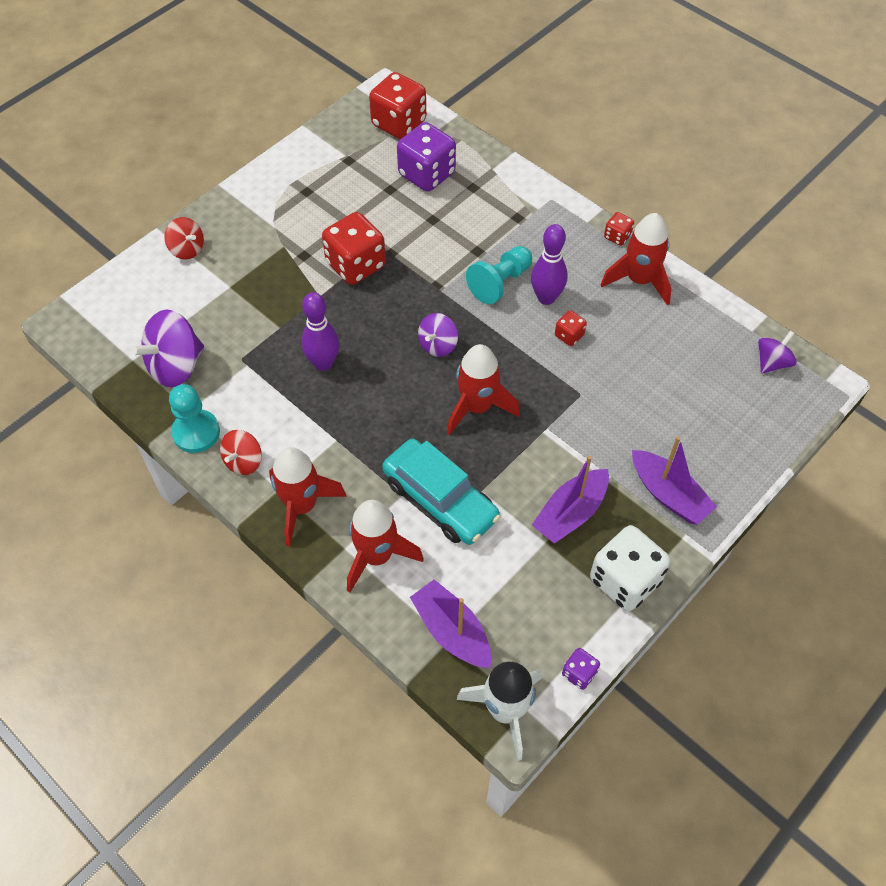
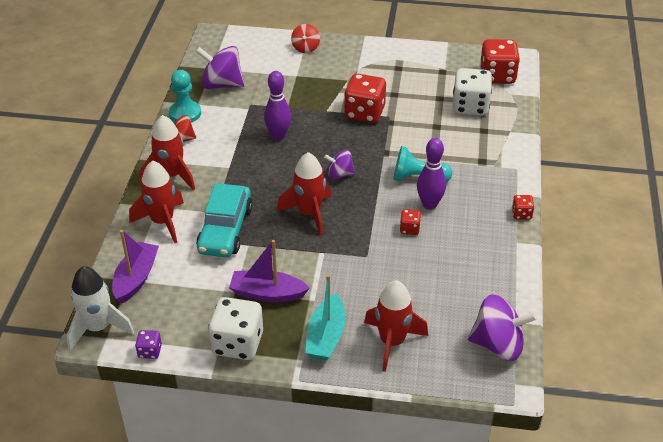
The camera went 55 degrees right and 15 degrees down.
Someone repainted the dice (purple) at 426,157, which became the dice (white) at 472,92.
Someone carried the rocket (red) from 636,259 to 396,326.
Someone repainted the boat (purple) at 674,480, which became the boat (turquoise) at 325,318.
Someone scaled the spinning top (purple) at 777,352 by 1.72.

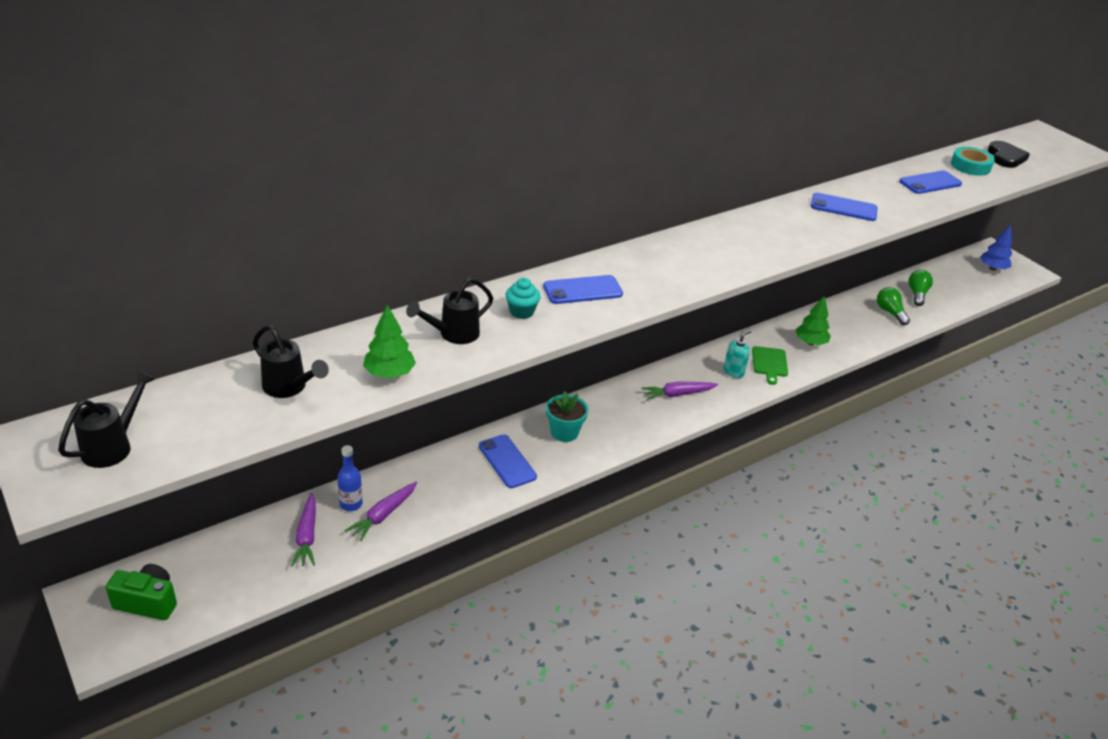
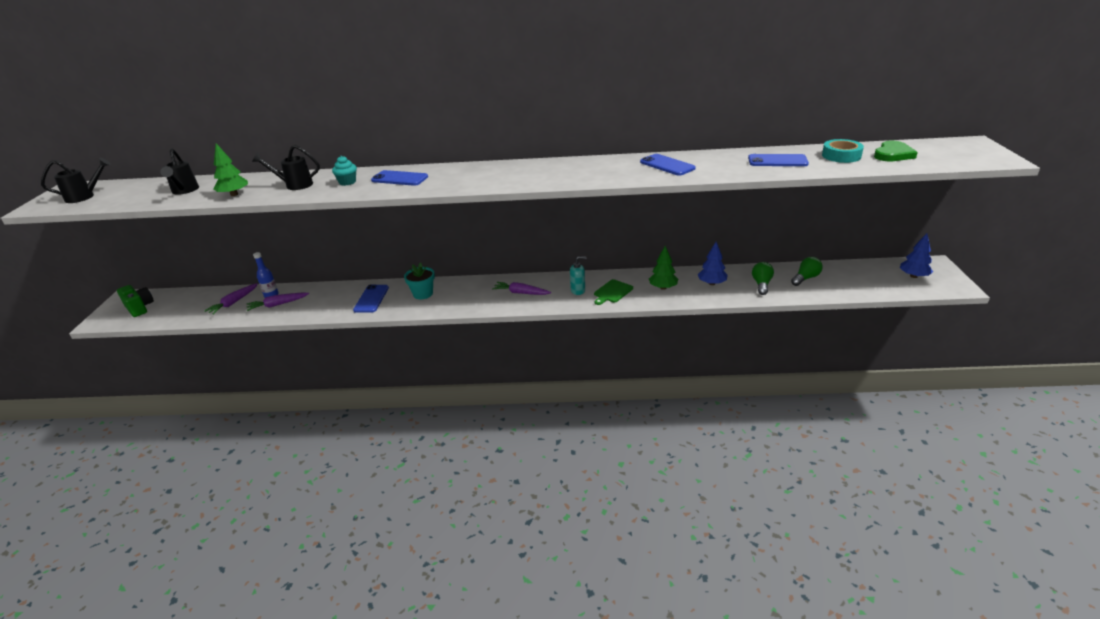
The camera went 40 degrees right and 5 degrees down.
Someone repainted the heart (black) at 1009,154, which became the heart (green) at 896,150.
Someone put down the tree (blue) at 713,263.

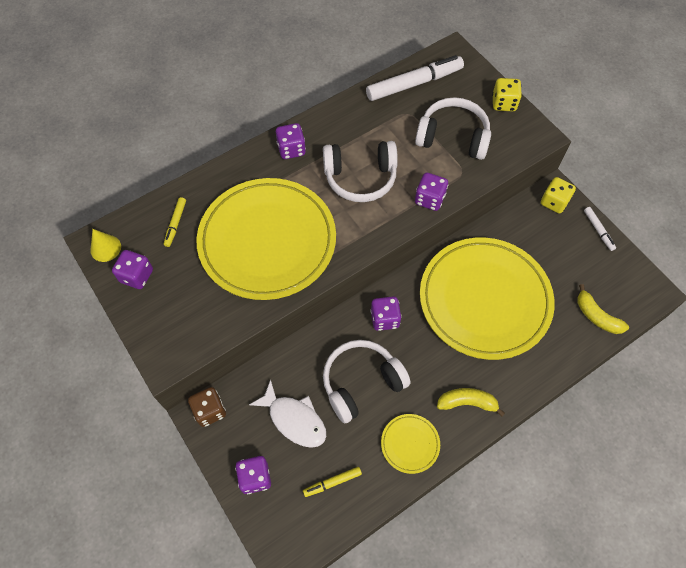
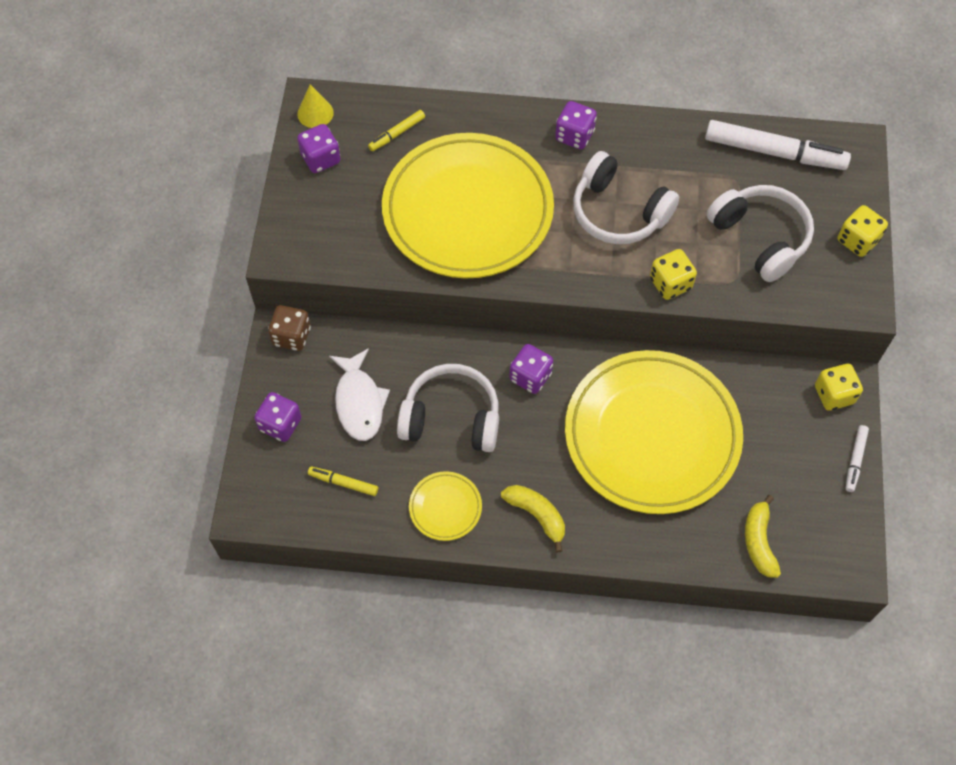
The camera went 40 degrees right and 0 degrees up.
Someone repainted the dice (purple) at 431,192, which became the dice (yellow) at 673,274.

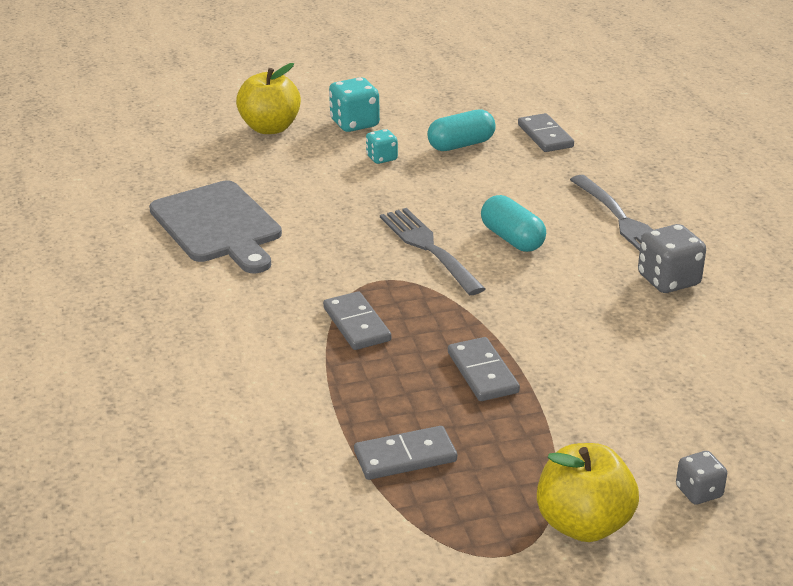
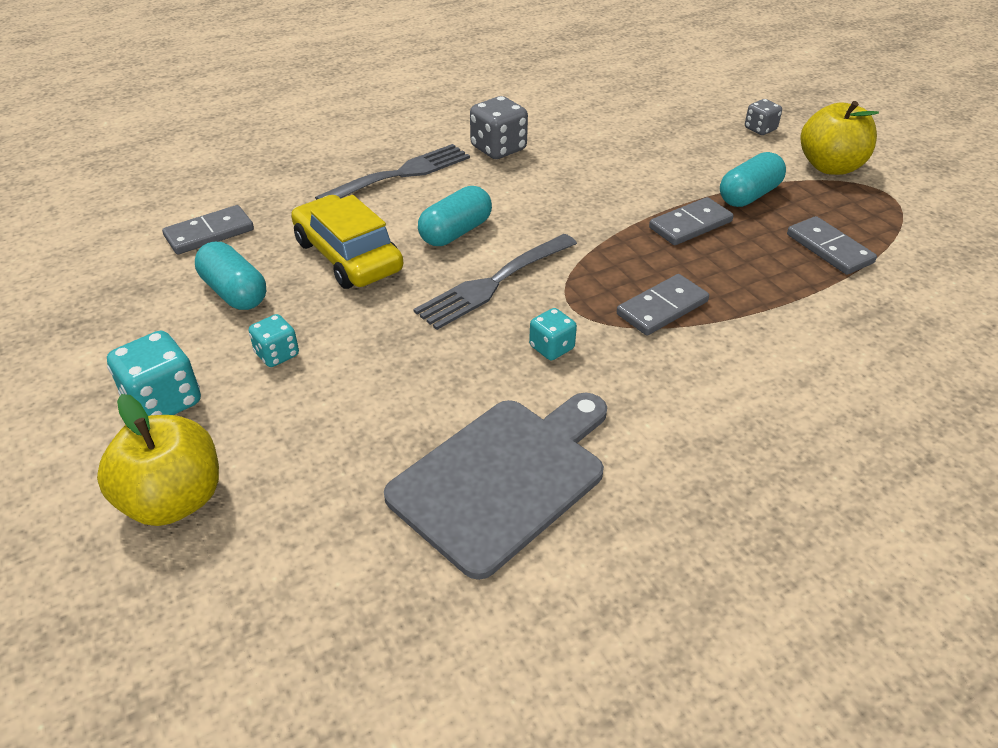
The camera went 105 degrees left and 10 degrees up.
Someone put down the car (yellow) at 347,242.
Someone put down the dice (turquoise) at 553,334.
Someone put down the capsule (turquoise) at 753,179.

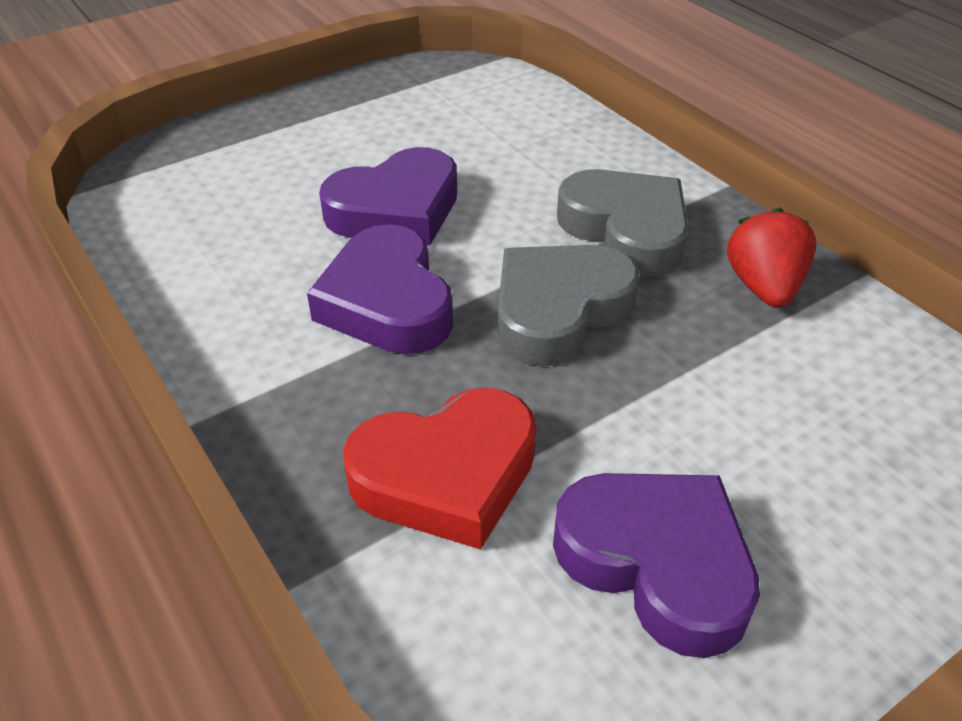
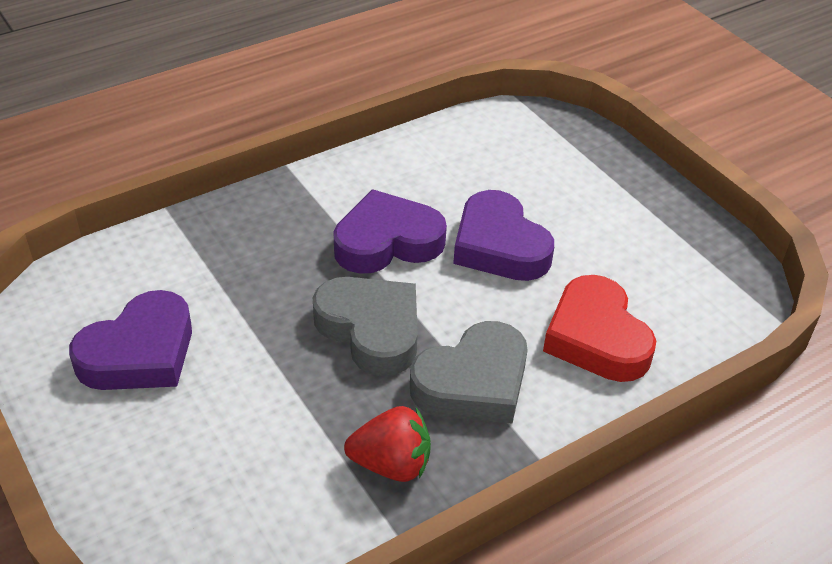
The camera went 90 degrees right and 0 degrees up.
Someone carried the heart (red) from 439,468 to 599,328.

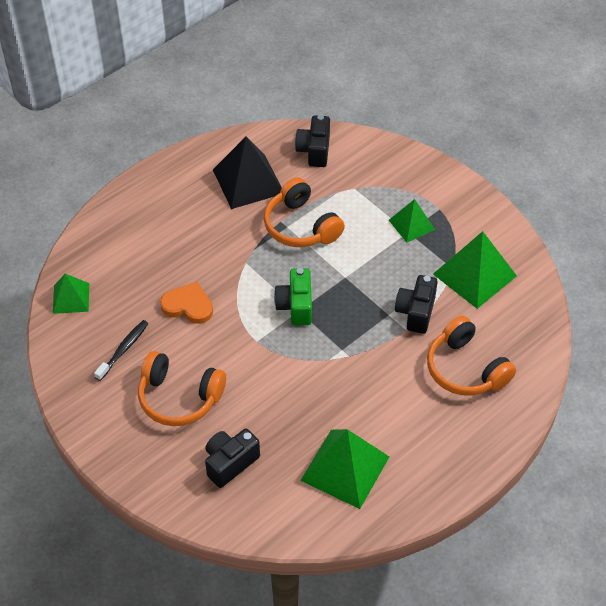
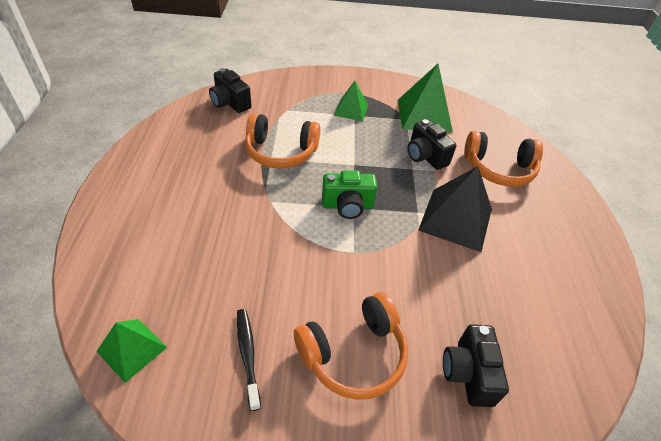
The camera went 50 degrees left and 5 degrees down.
Someone took away the heart (orange) at 186,303.
Someone carried the pyramid (black) from 247,173 to 455,209.
Someone rotated the camera (green) at 293,297 by 45 degrees counterclockwise.
Someone took away the pyramid (green) at 344,469.

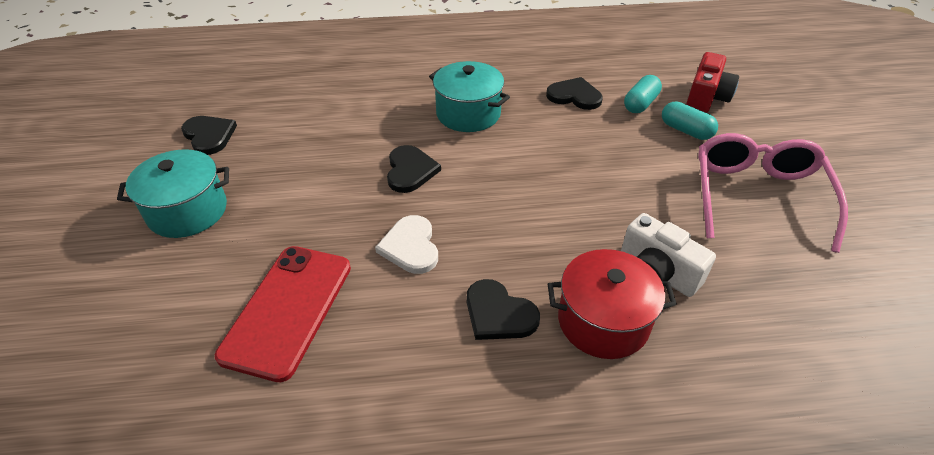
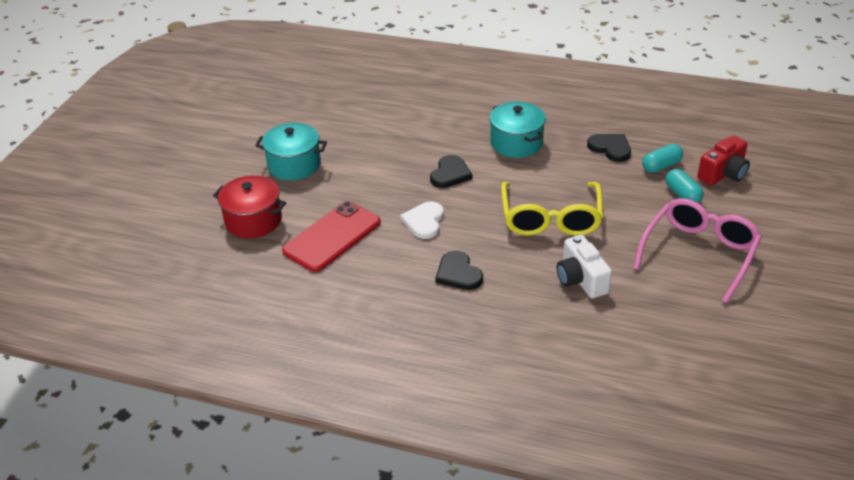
The camera went 25 degrees right and 5 degrees down.
Someone took away the heart (black) at 209,135.
Someone carried the pot (red) from 612,304 to 249,206.
Someone put down the glasses (yellow) at 552,209.

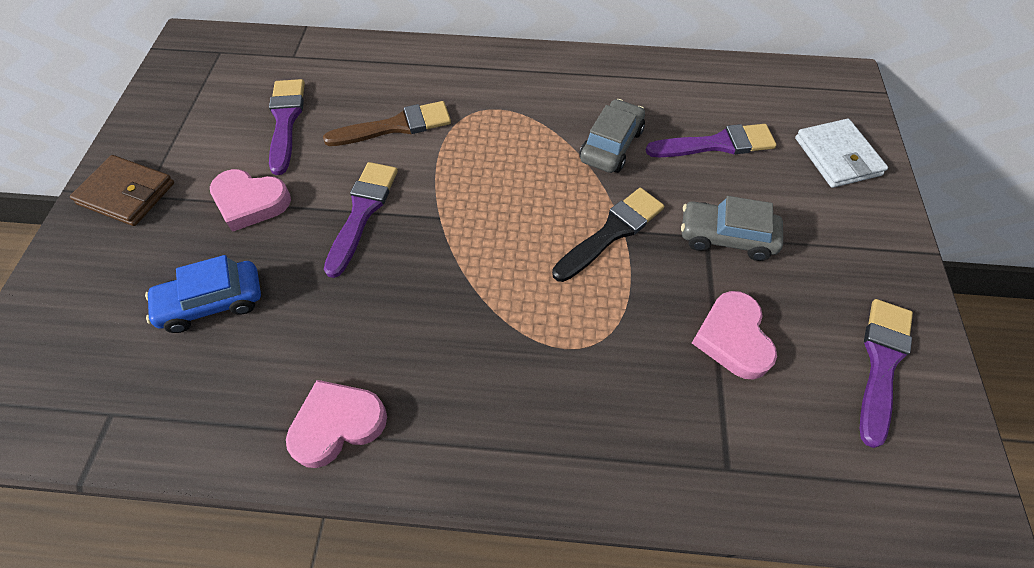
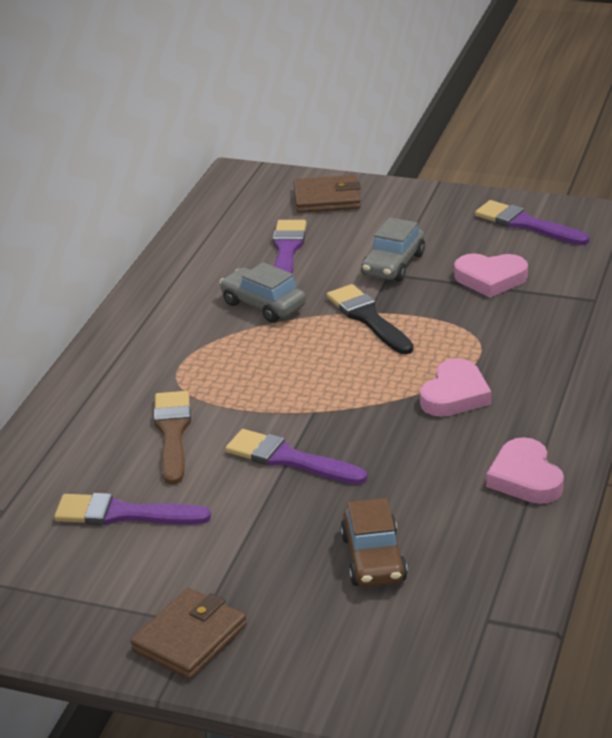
The camera went 75 degrees left and 25 degrees down.
Someone repainted the car (blue) at 203,294, which became the car (brown) at 374,542.
Someone carried the heart (pink) from 250,200 to 455,387.
Someone repainted the wallet (white) at 841,153, which became the wallet (brown) at 327,194.

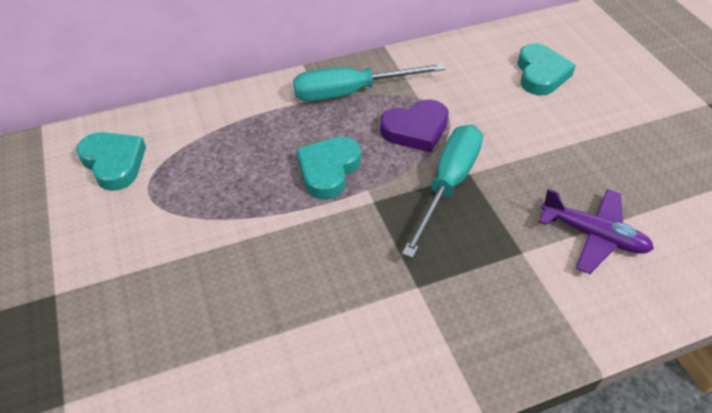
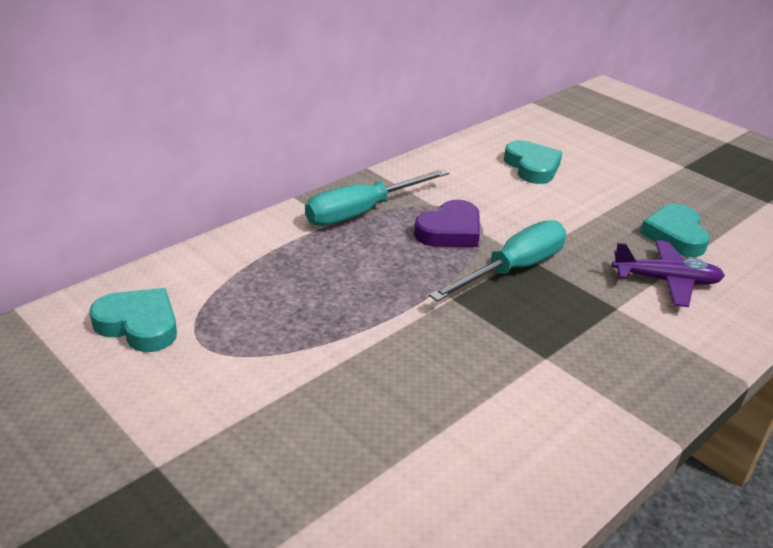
The camera went 25 degrees left and 15 degrees down.
Someone carried the heart (turquoise) from 328,168 to 675,230.
Someone rotated the screwdriver (turquoise) at 442,191 by 45 degrees clockwise.

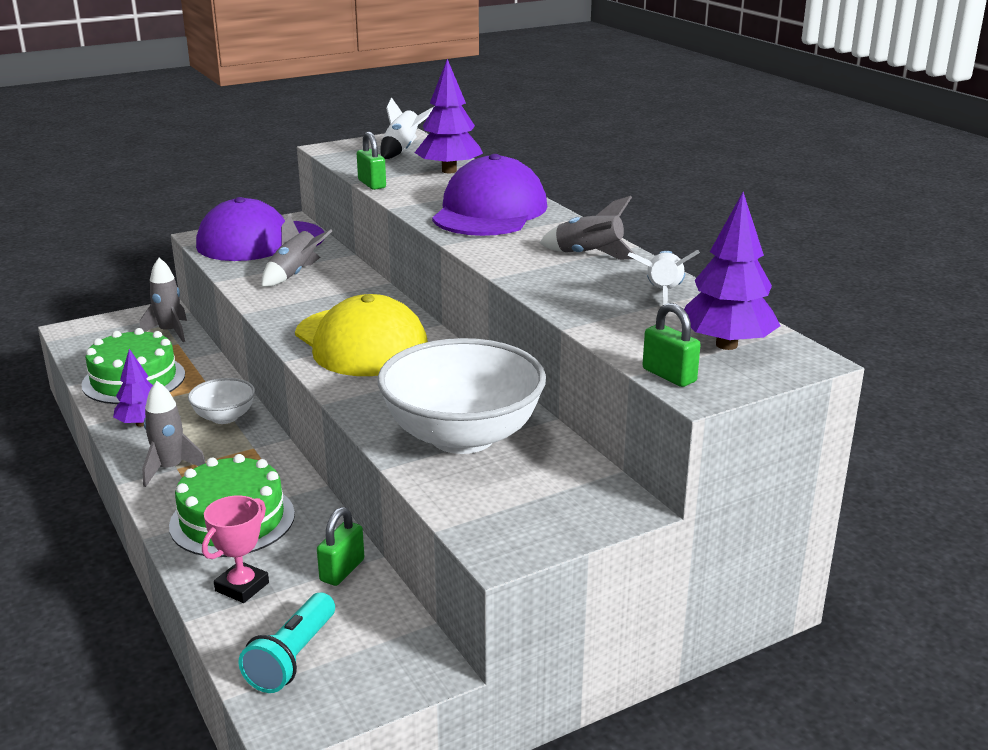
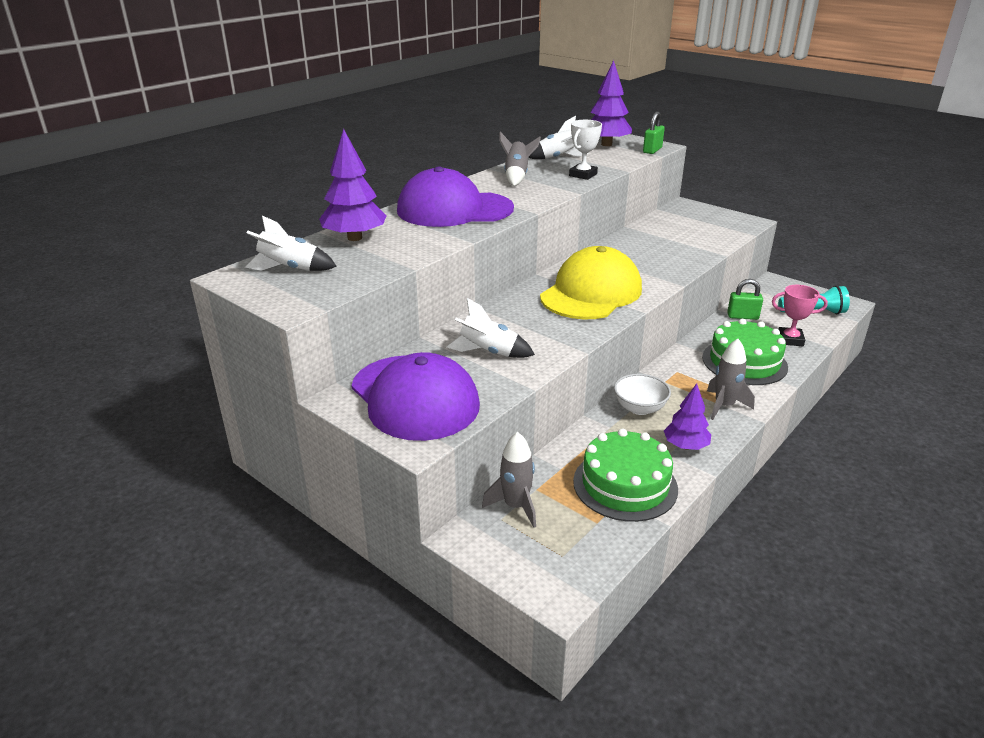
The camera went 110 degrees left and 5 degrees up.
Someone repainted the rocket (grey) at 297,251, which became the rocket (white) at 490,328.
Someone took away the padlock (green) at 371,161.
Someone took away the bowl (white) at 461,396.
Someone put down the trophy (white) at 585,150.

